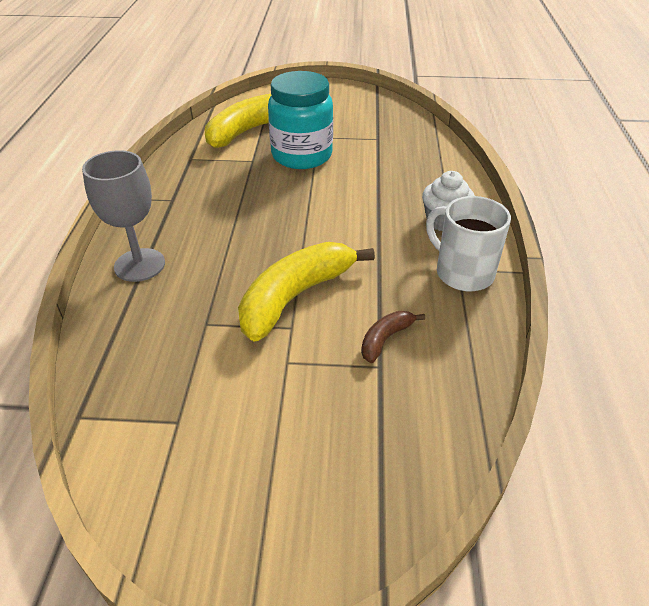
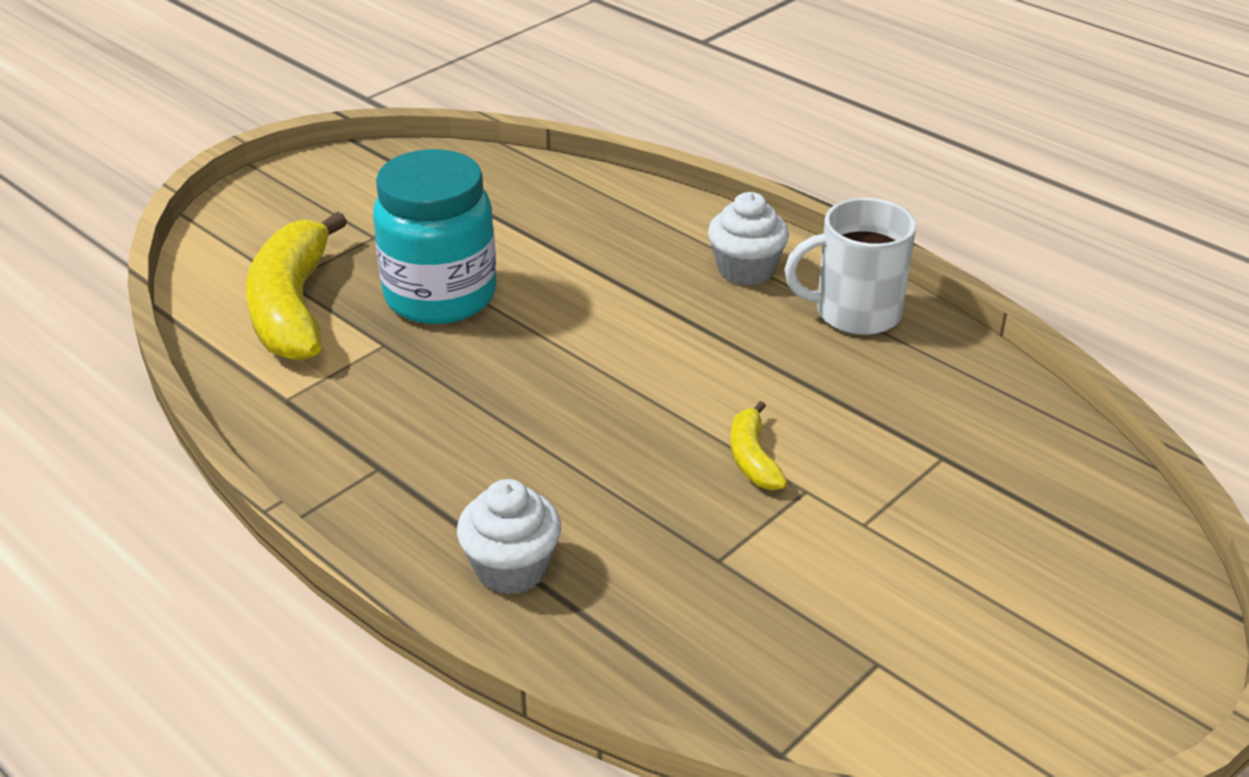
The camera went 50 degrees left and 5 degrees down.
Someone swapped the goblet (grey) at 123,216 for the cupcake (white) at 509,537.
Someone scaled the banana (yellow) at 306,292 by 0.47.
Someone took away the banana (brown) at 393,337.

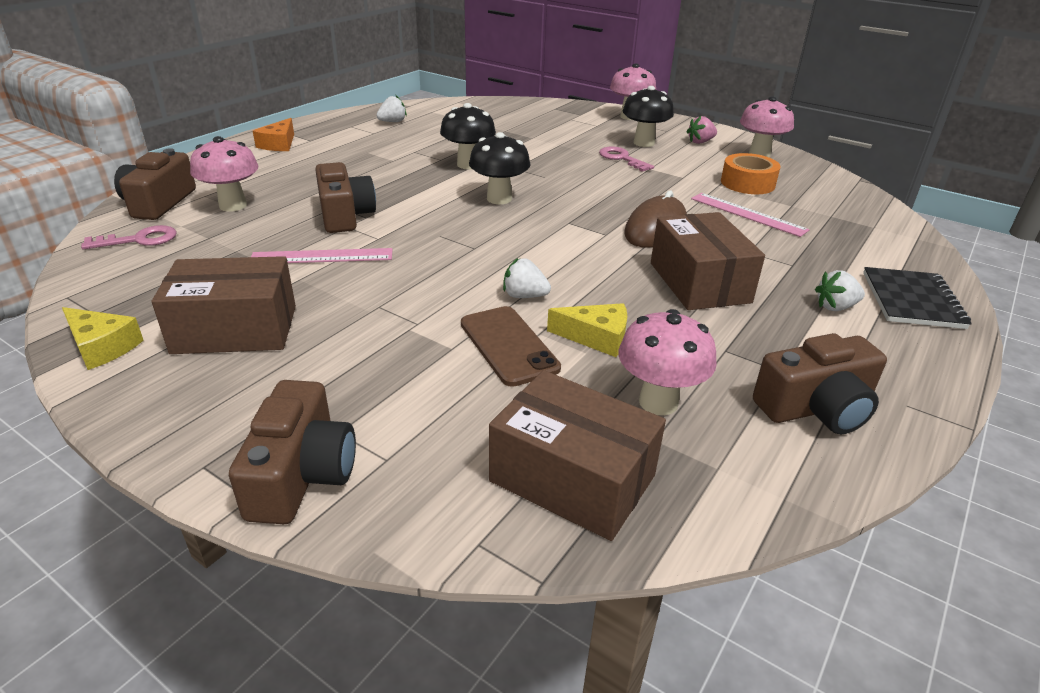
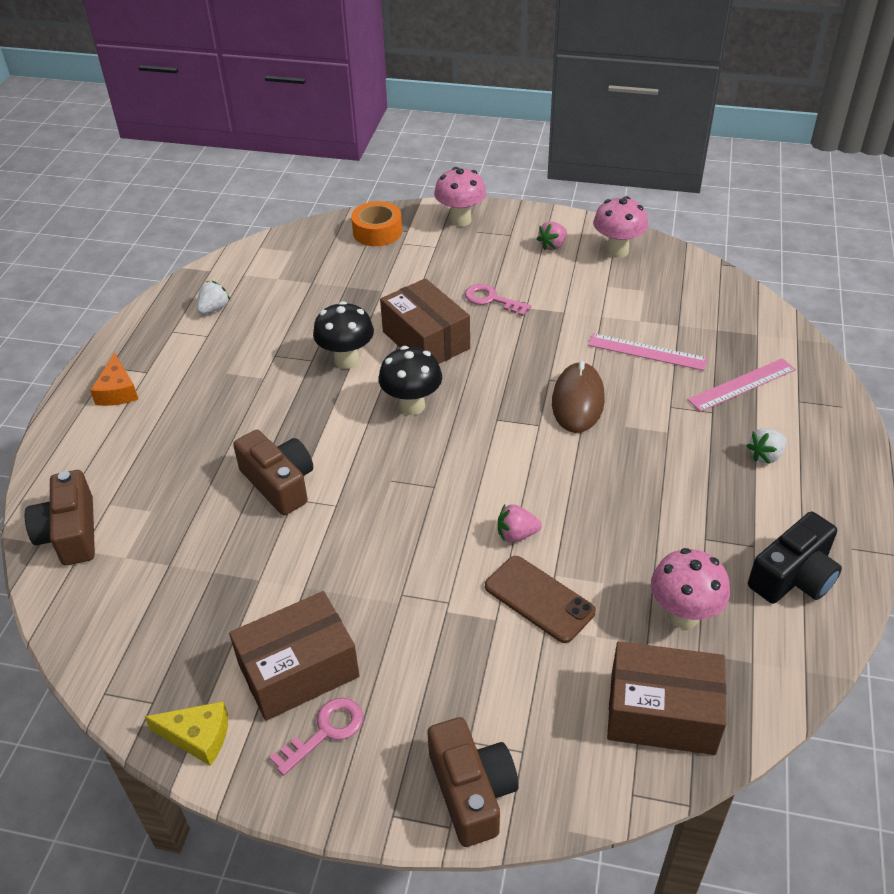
The camera went 20 degrees left and 10 degrees up.
Someone carried the key (pink) from 129,237 to 316,737.
Someone took away the mushroom (pink) at 224,174.
Someone carried the ruler (pink) from 322,255 to 742,385.
Someone repainted the strawberry (white) at 527,278, which became the strawberry (pink) at 520,523.
Someone took away the cheese (yellow) at 587,330.
Someone took away the mushroom (black) at 648,116.
Someone carried the box (brown) from 708,261 to 425,321.
Someone carried the tape (orange) from 751,173 to 376,223.
Someone repainted the camera (brown) at 820,383, which became the camera (black) at 795,558.
Someone took away the notebook (black) at 917,298.

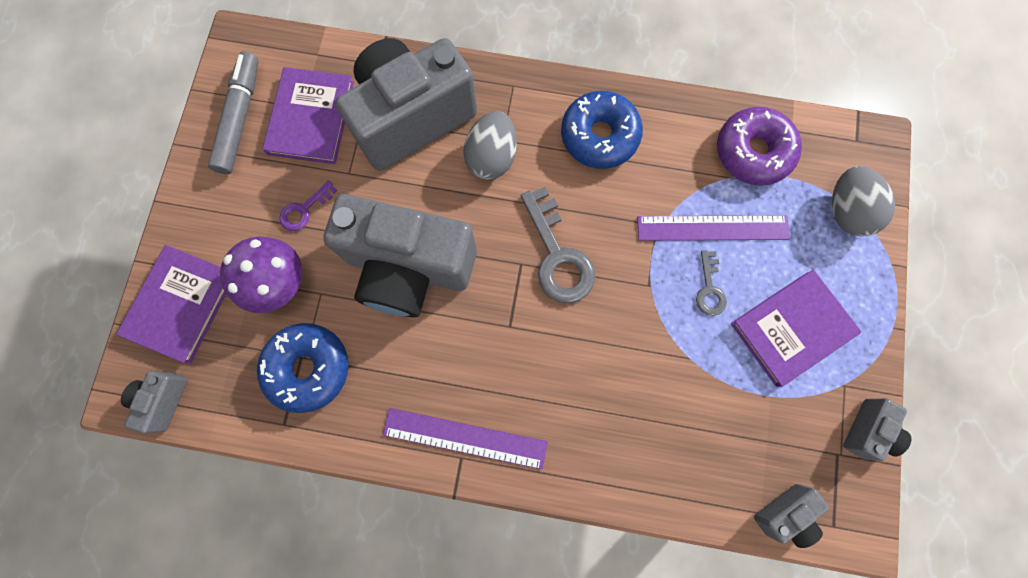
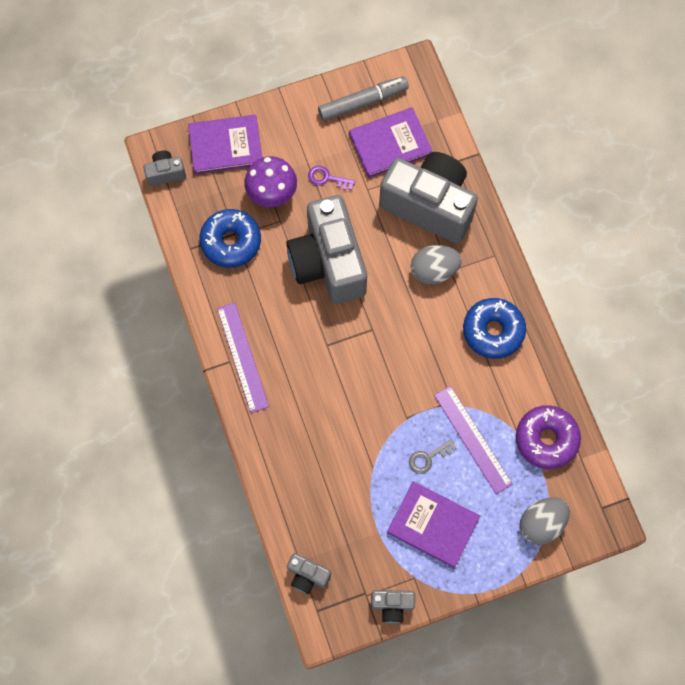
The camera went 60 degrees right and 5 degrees down.
Someone took away the key (grey) at 558,245.

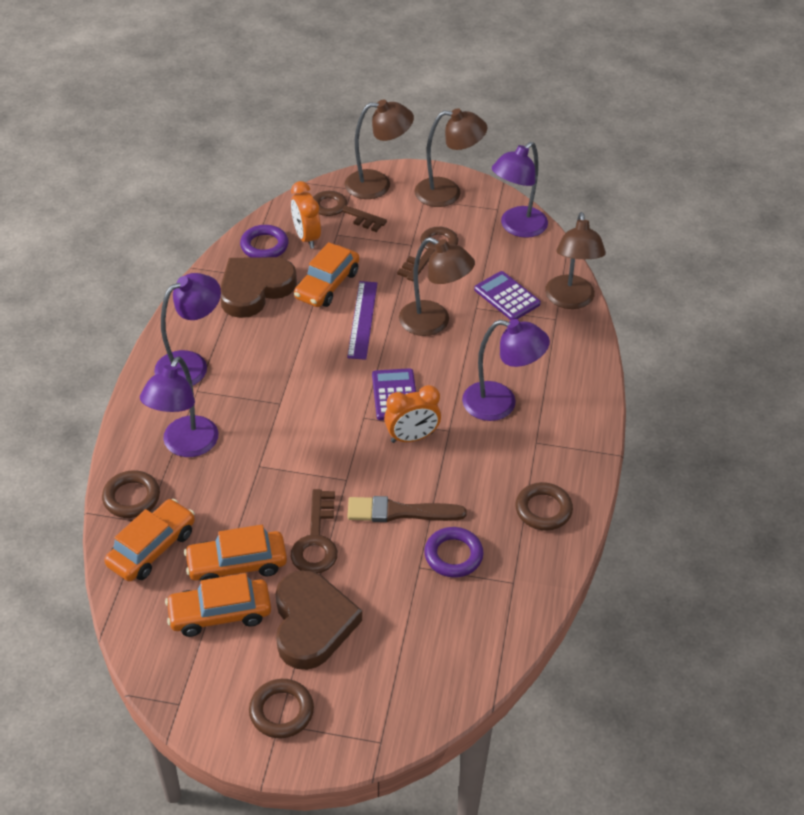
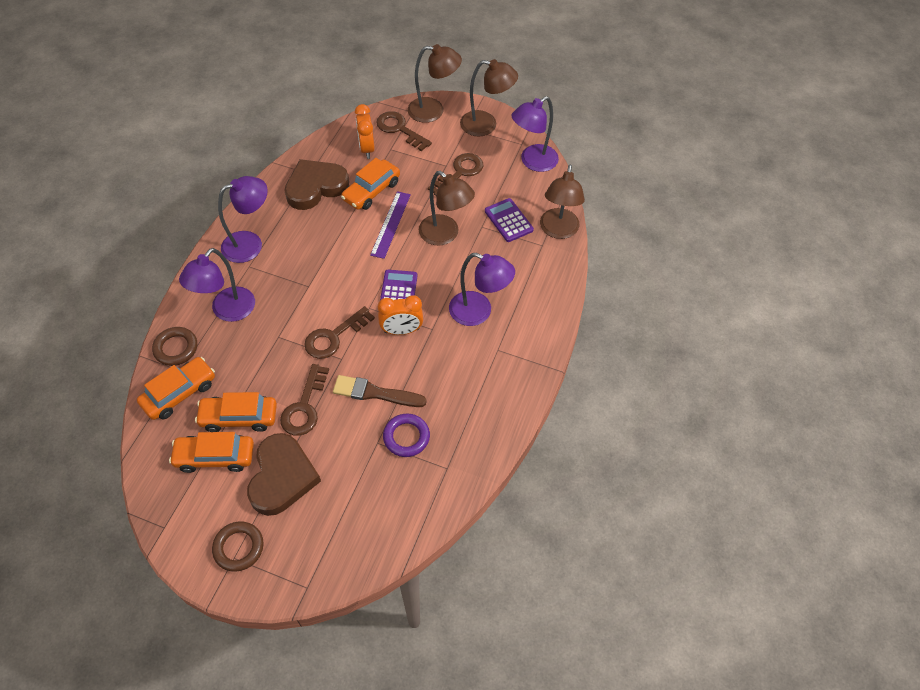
The camera went 10 degrees right and 10 degrees up.
Someone took away the ring (purple) at 264,241.
Someone took away the ring (brown) at 544,506.
Someone put down the key (brown) at 339,332.

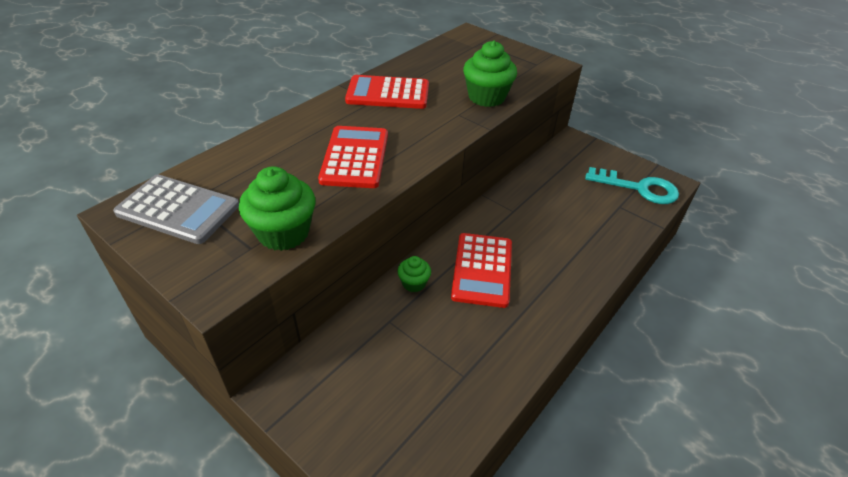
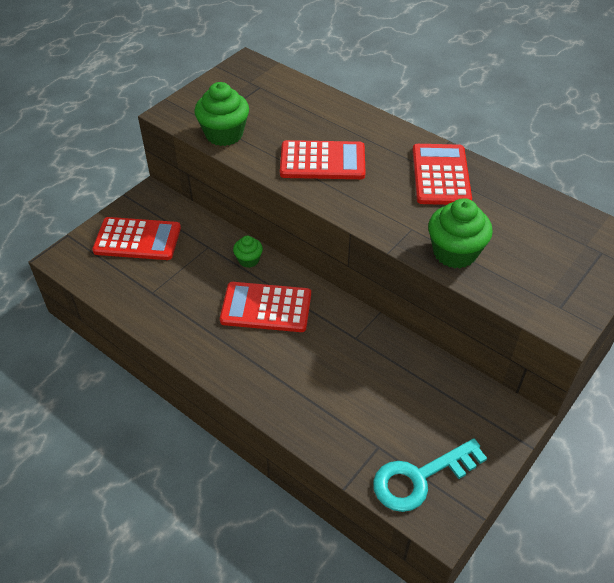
The camera went 90 degrees right and 5 degrees up.
Someone took away the calculator (grey) at 176,209.
Someone rotated the key (turquoise) at 632,185 by 45 degrees clockwise.
Someone put down the calculator (red) at 136,238.

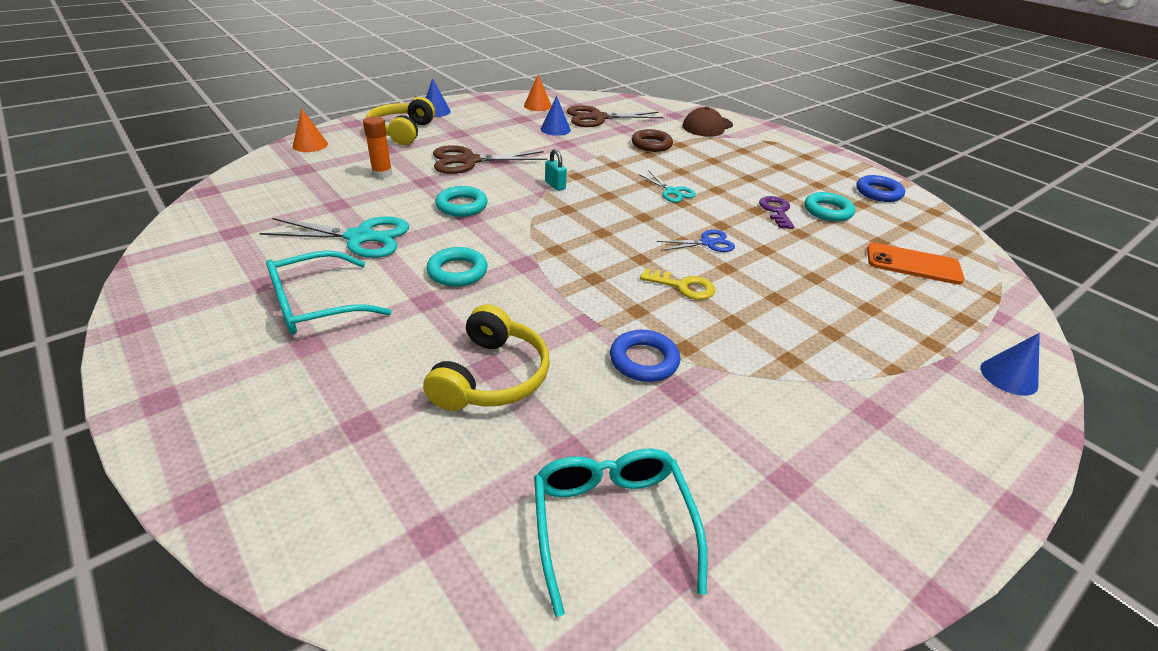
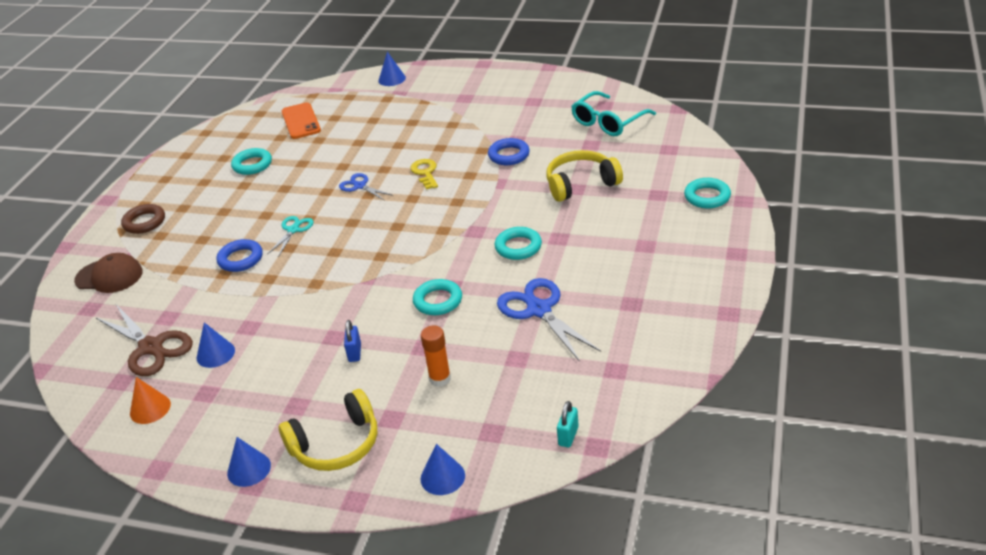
The camera went 120 degrees left and 0 degrees up.
Someone repainted the scissors (turquoise) at 334,237, which became the scissors (blue) at 549,320.
Someone took away the glasses (turquoise) at 329,292.
Someone repainted the cone (orange) at 310,130, which became the cone (blue) at 442,469.
Someone swapped the scissors (brown) at 490,159 for the padlock (blue) at 352,341.
Someone carried the padlock (turquoise) from 556,170 to 568,424.
Someone carried the ring (brown) from 652,140 to 143,219.
Someone took away the key (purple) at 776,212.
Someone carried the ring (blue) from 880,188 to 239,255.
Someone put down the ring (turquoise) at 707,193.

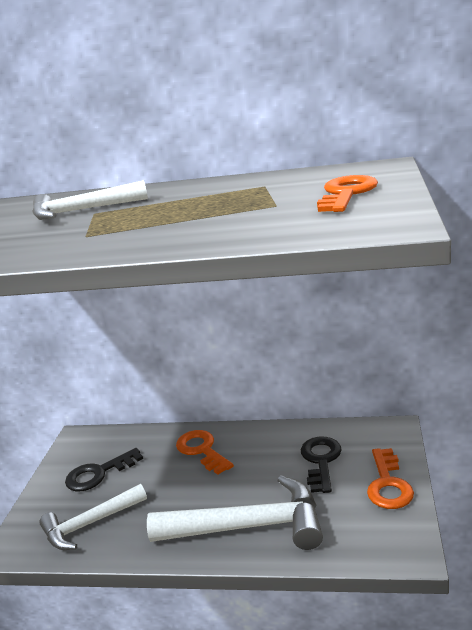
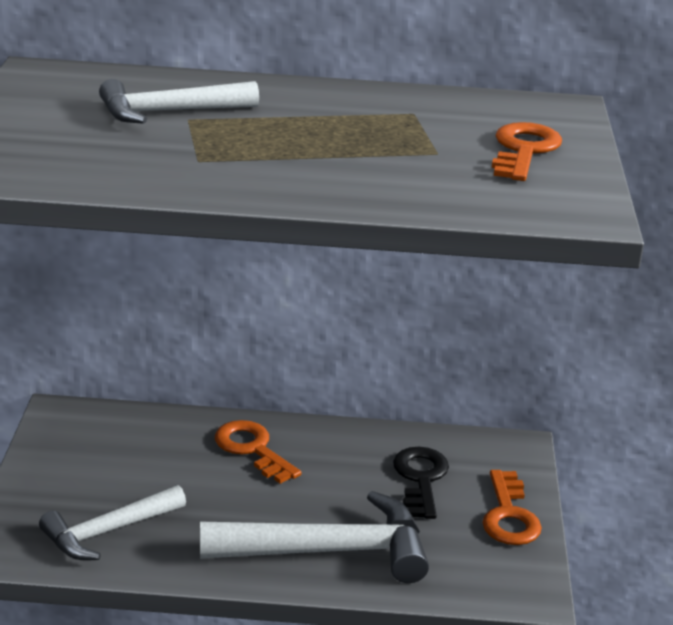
The camera went 10 degrees left and 5 degrees up.
Someone took away the key (black) at 104,470.

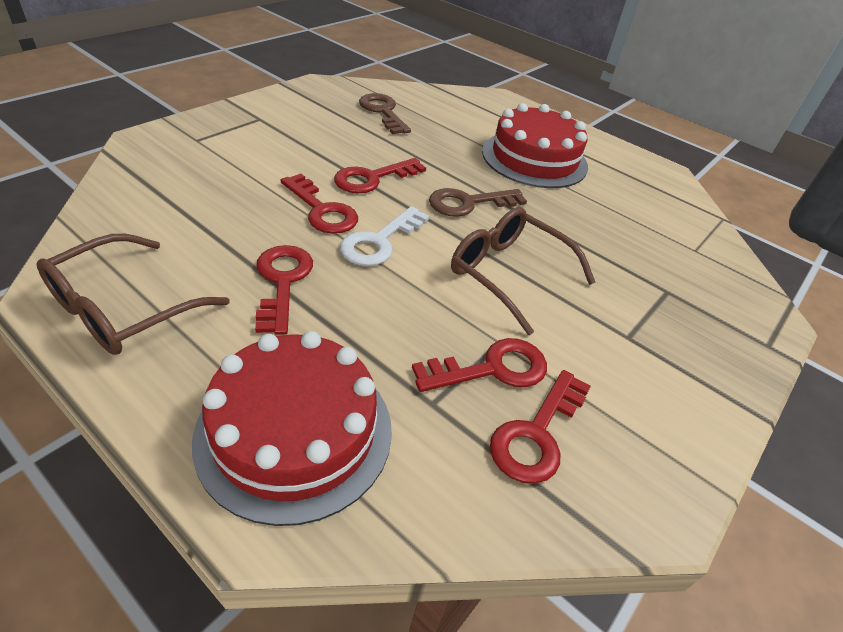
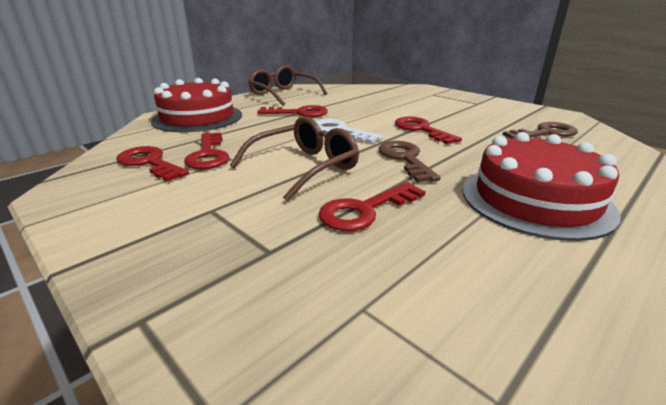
The camera went 100 degrees right and 15 degrees down.
Someone carried the key (red) from 319,204 to 372,206.

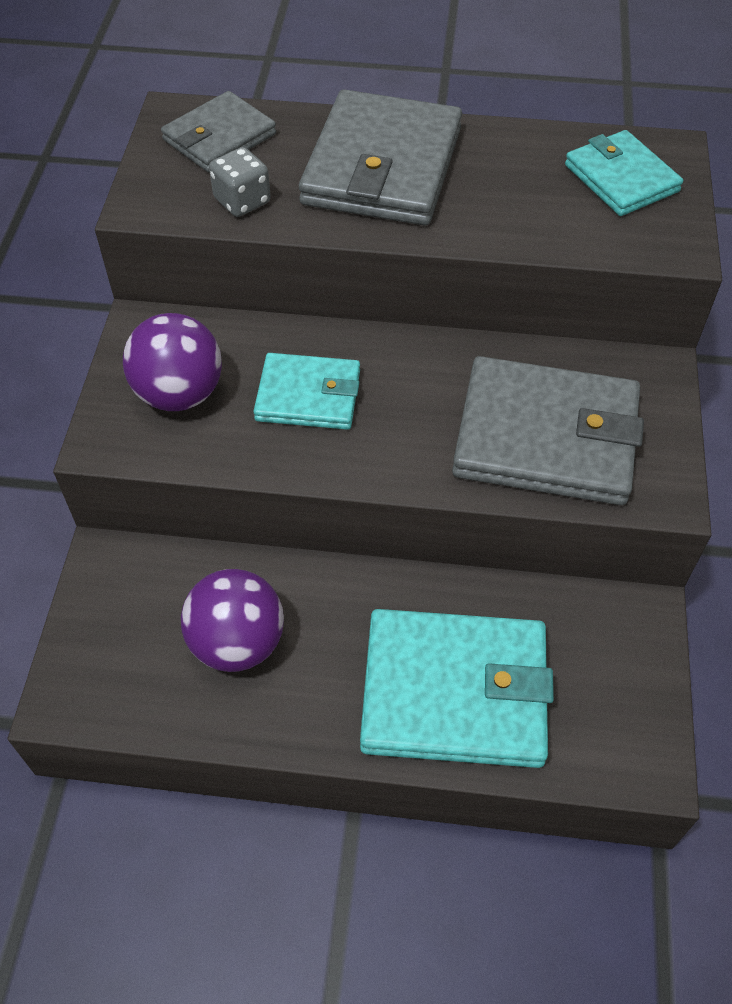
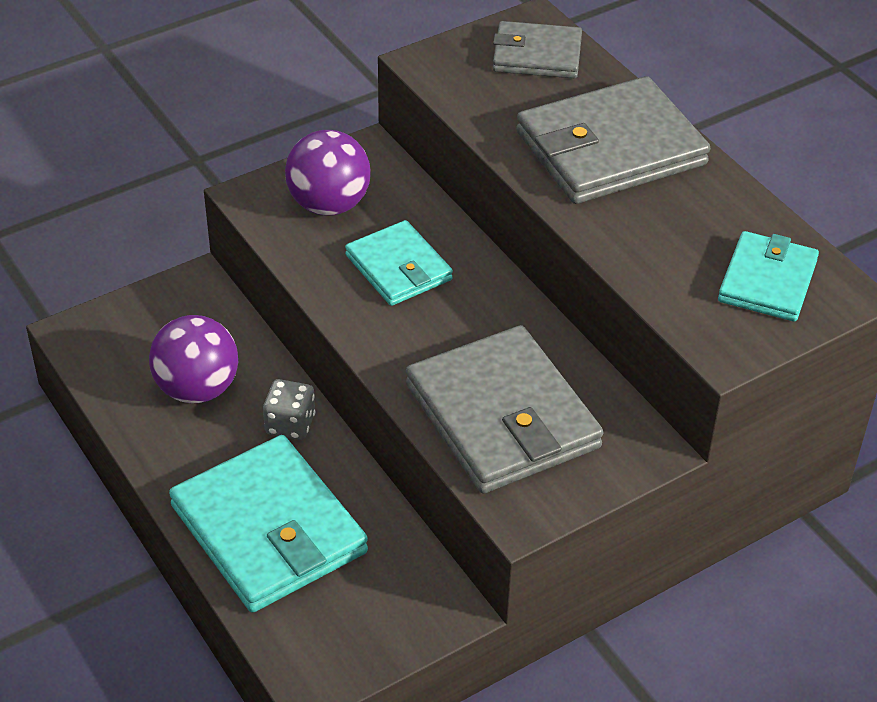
The camera went 50 degrees right and 10 degrees down.
Someone carried the dice (grey) from 240,182 to 289,409.

